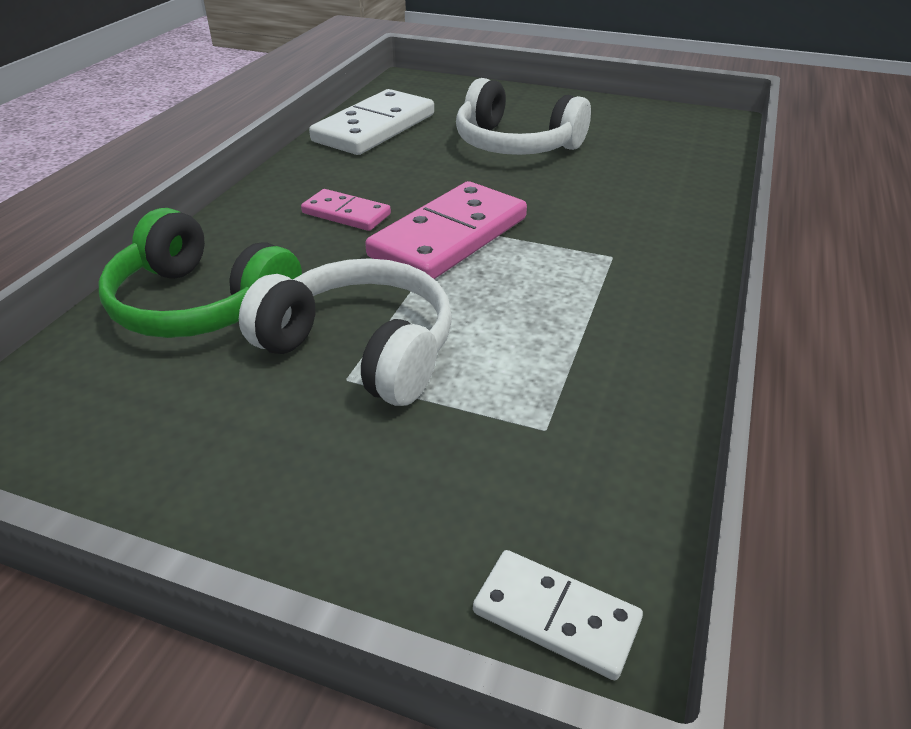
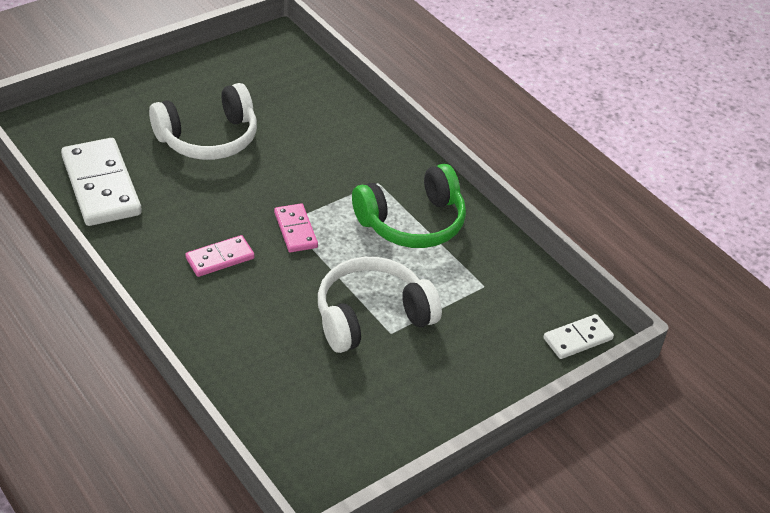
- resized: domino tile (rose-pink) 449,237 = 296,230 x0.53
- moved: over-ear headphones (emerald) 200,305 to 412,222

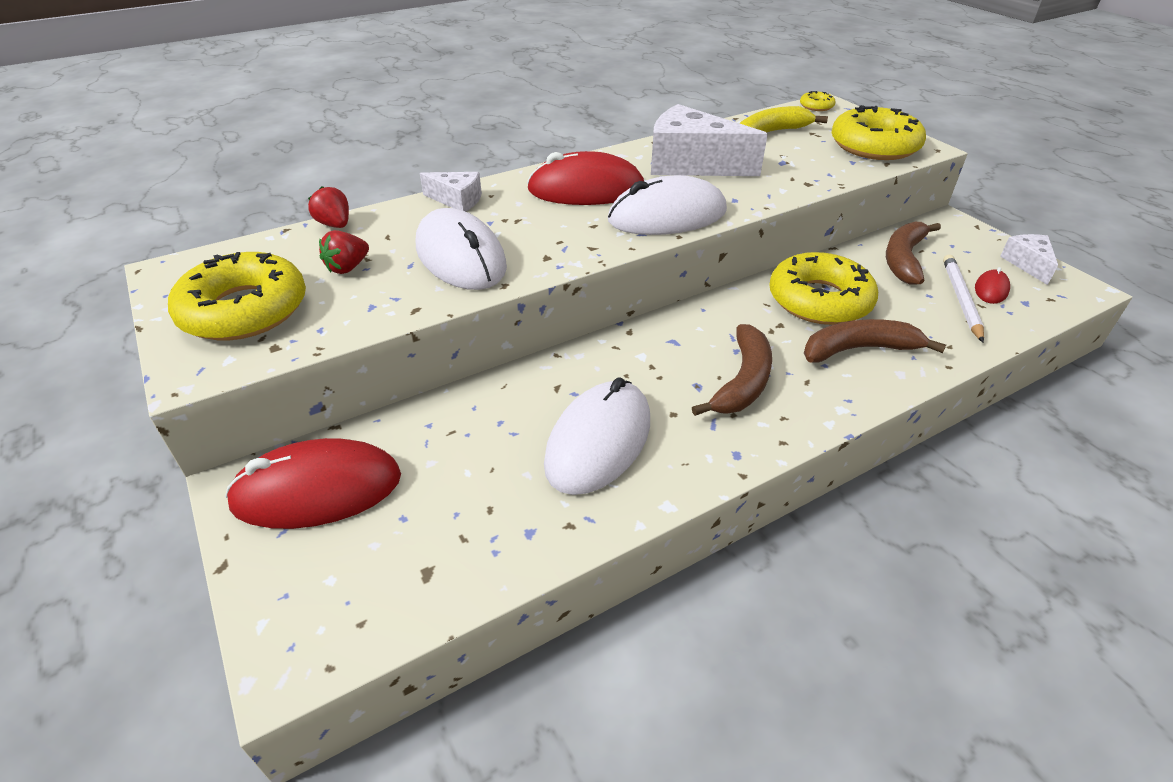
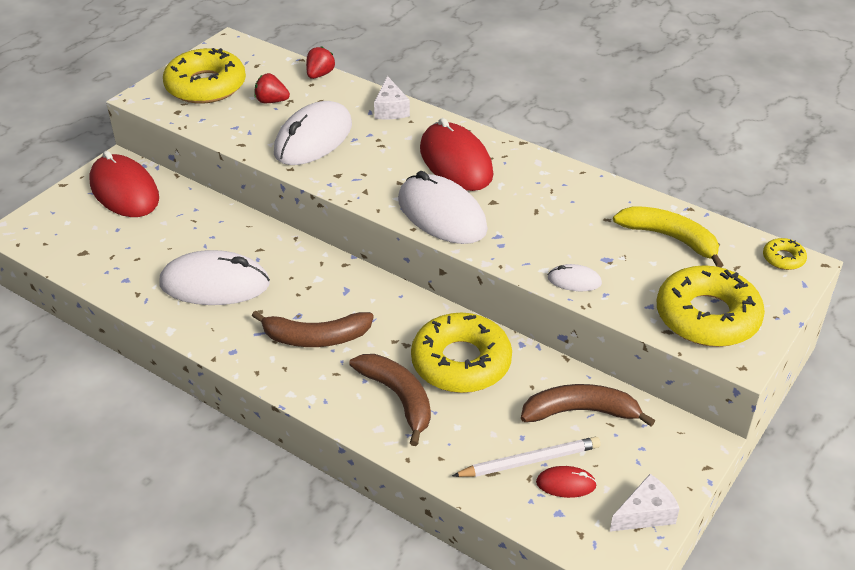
- added: mouse (snow-white) 574,281
- removed: cheese wedge (snow-white) 691,164

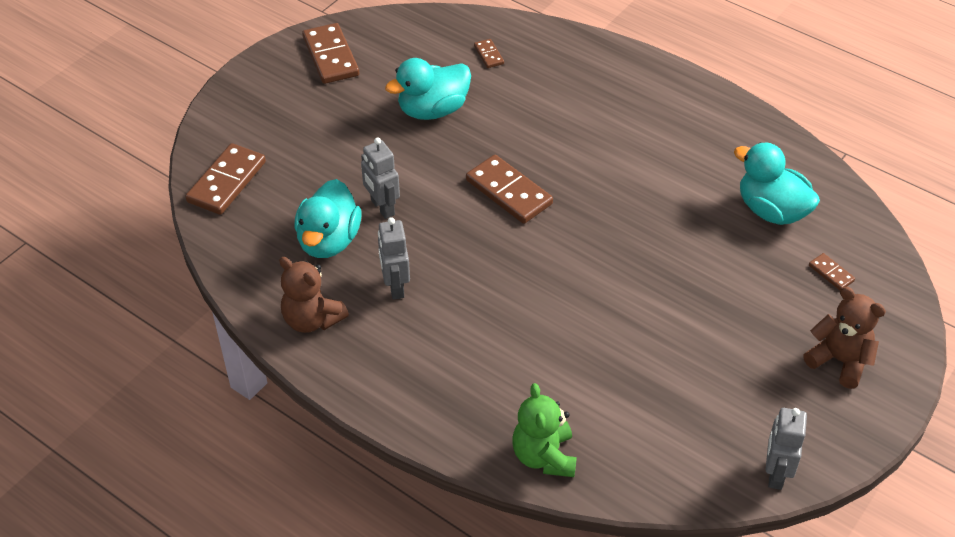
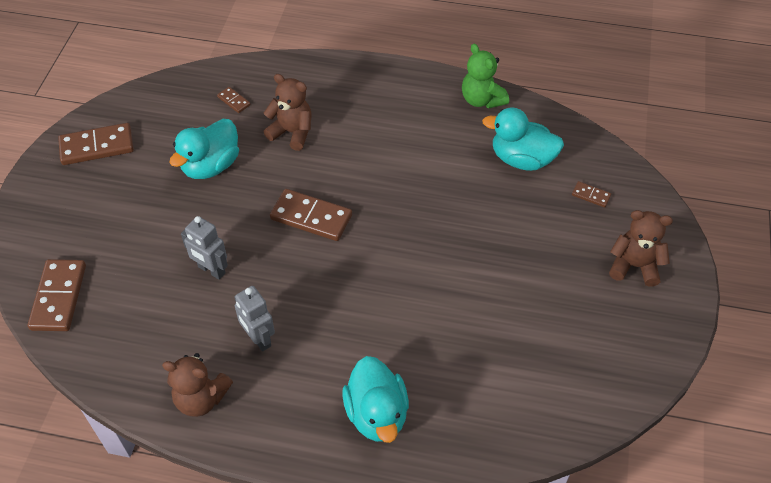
- turned: domino tile (dark brown) 330,56 = 97,146 60 degrees counterclockwise
- added: teddy bear (dark brown) 292,132
- moved: rubber duck (teal) 329,241 to 377,414
- moved: teddy bear (emerald) 544,456 to 481,100
- removed: robot (gray) 775,473

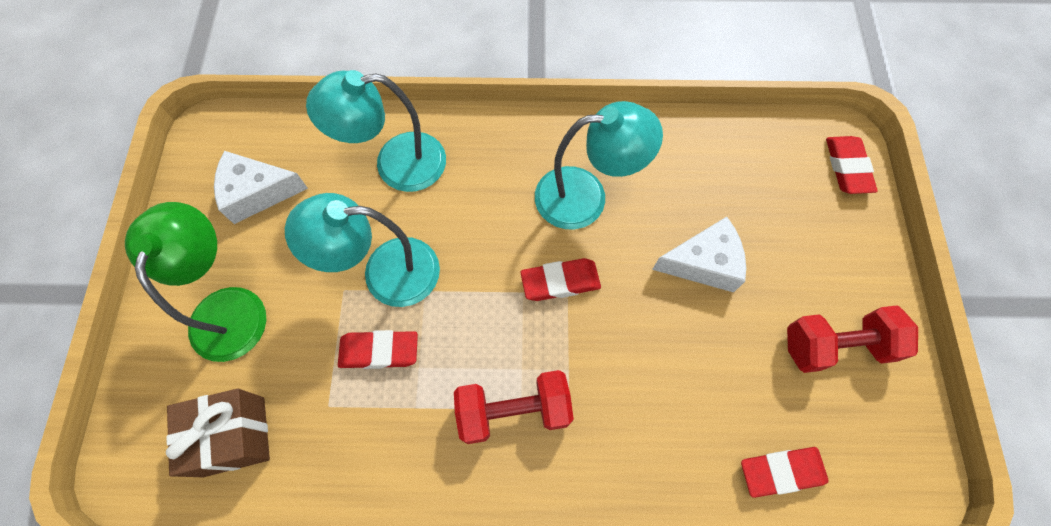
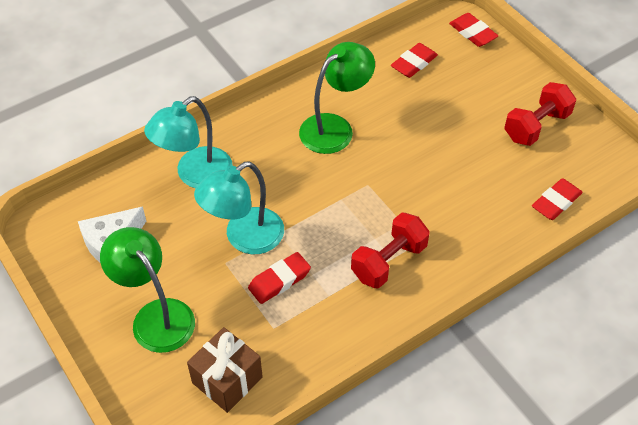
- recoloured: lamp (teal) 586,196 to lamp (emerald) 335,127
- moved: pencil eraser (crimson) 560,282 to 414,63
- removed: cheese wedge (snow-white) 703,263

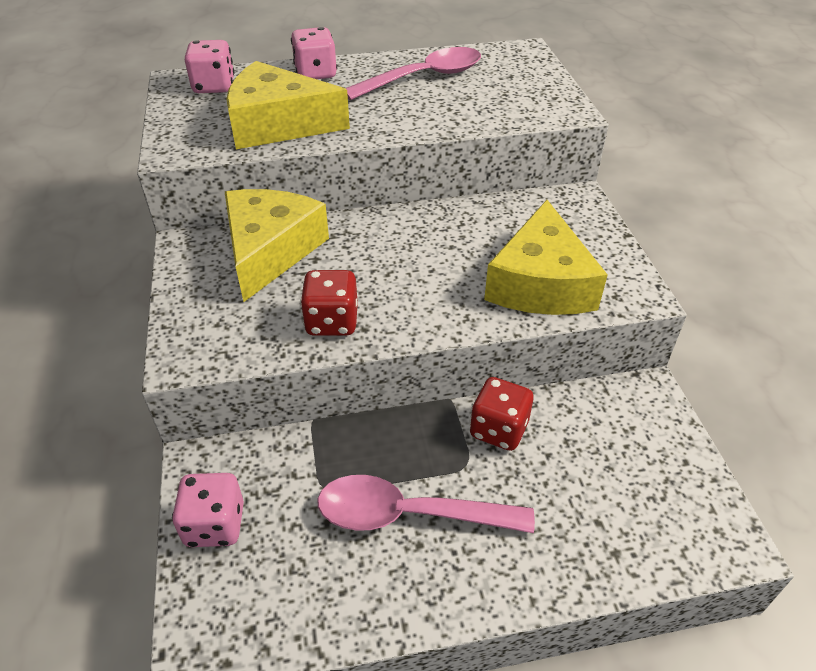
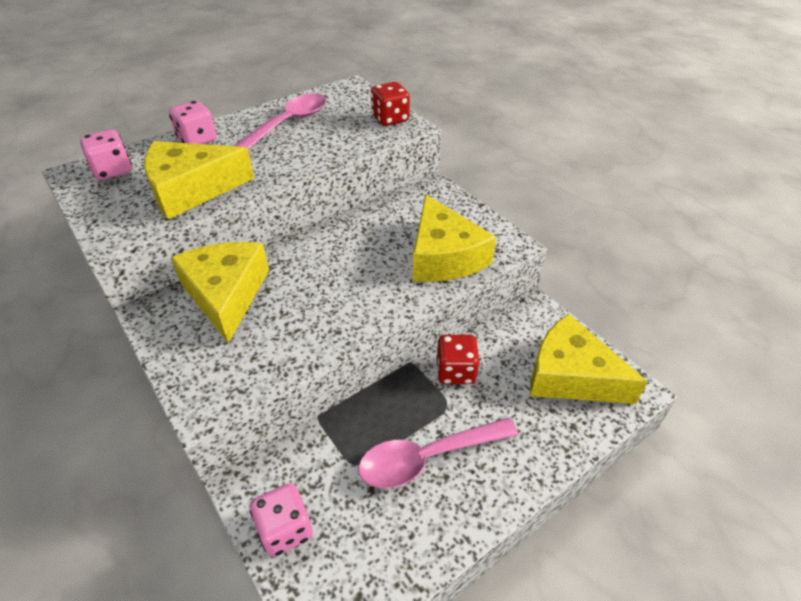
- moved: die (crimson) 332,322 to 390,119
- added: cheese wedge (yellow) 570,375

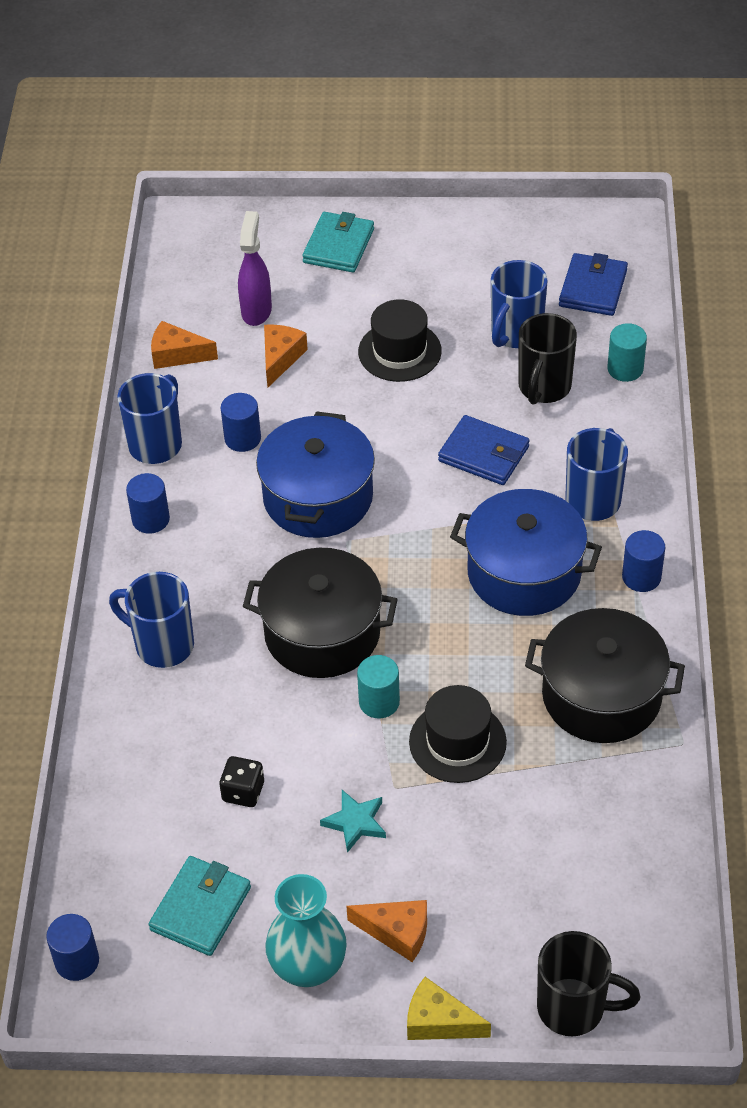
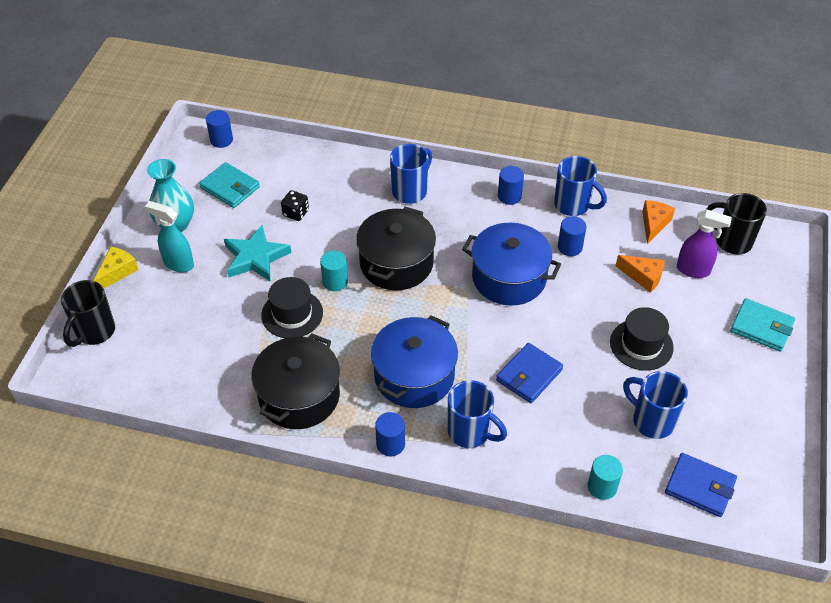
- replaced: cheese wedge (bright orange) 397,932 to spray cleaner (teal) 178,264
- resized: five-pointed star (teal) 355,822 = 255,257 x1.71
- moved: tea mug (ebony) 543,388 to 731,241

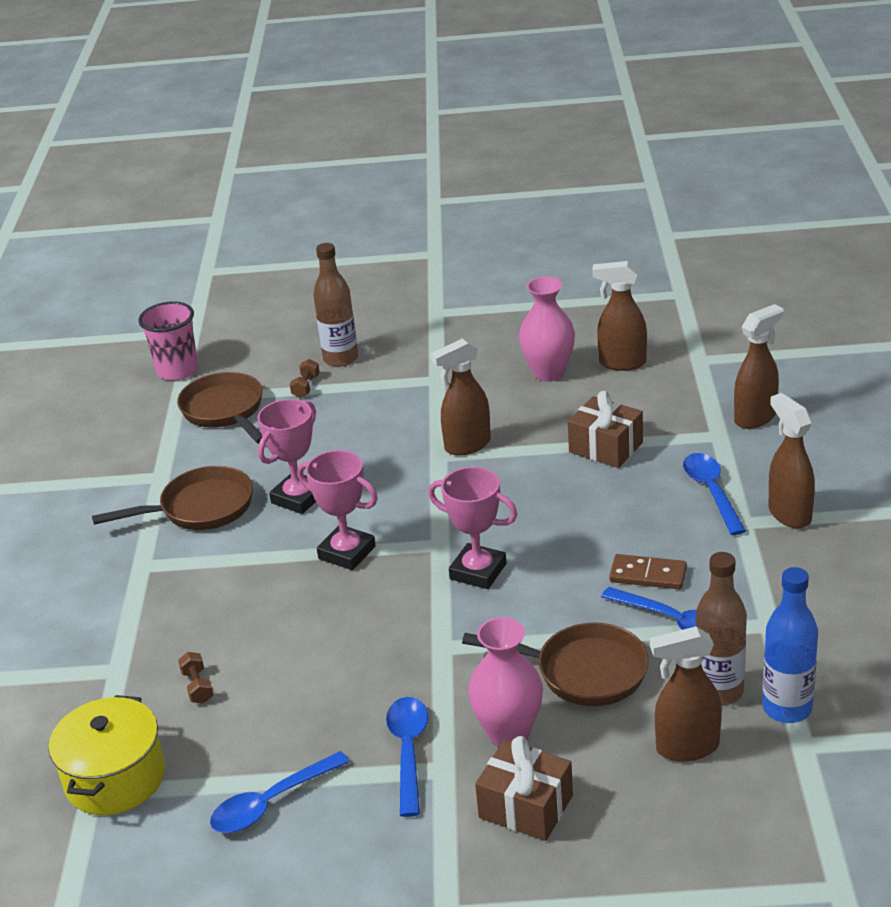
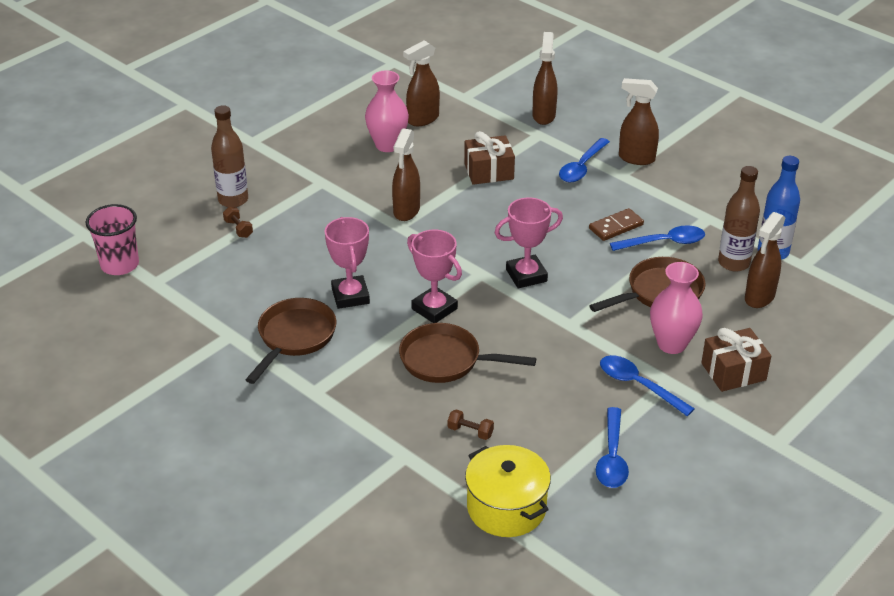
- moved: frying pan (dark brown) 225,411 to 446,360
- turned: trophy (rose-pink) 347,552 = 434,309 60 degrees clockwise
- turned: spoon (cobalt) 712,492 = 582,167 90 degrees counterclockwise

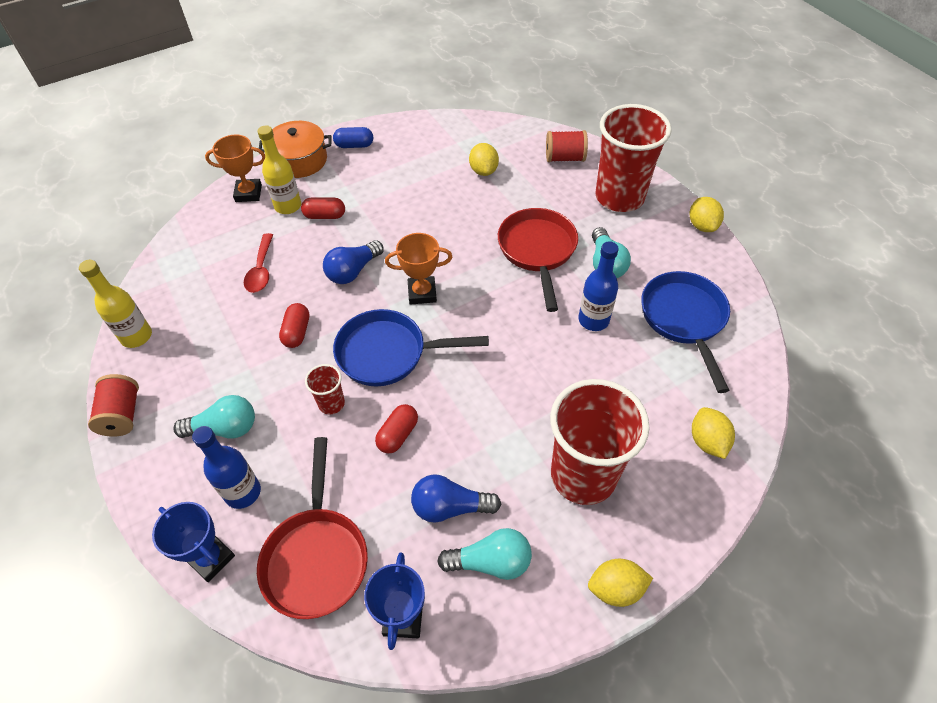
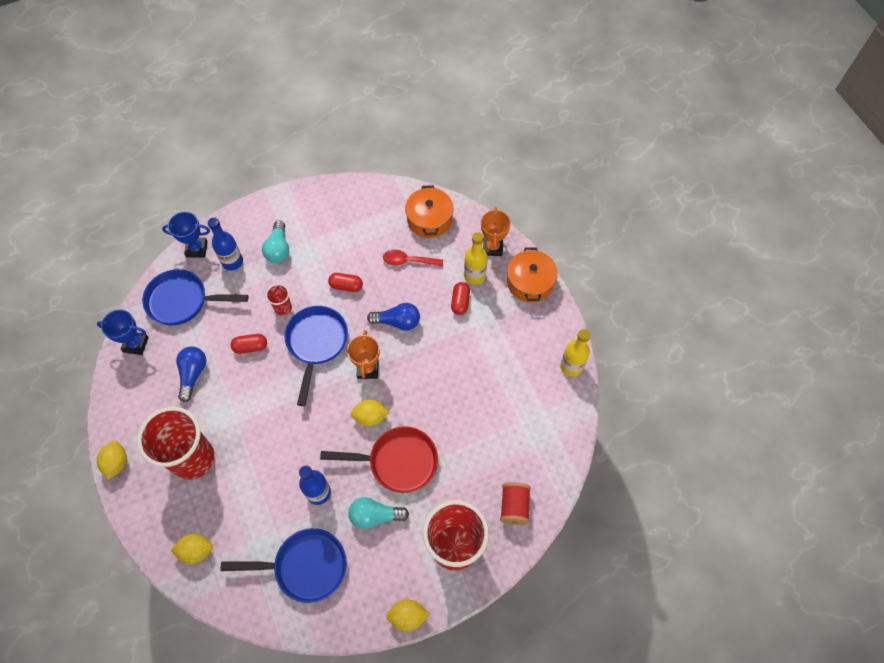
- recoloured: frying pan (crimson) 316,557 to frying pan (cobalt) 182,301
- turned: trophy (cobalt) 211,558 = 197,249 45 degrees clockwise
- turned: capsule (crimson) 398,434 = 250,347 45 degrees counterclockwise
- moved: citrus fruit (yellow) 483,171 to 370,417
- turned: lightbulb (cobalt) 353,271 = 397,322 135 degrees clockwise
- added: cooking pot (bright orange) 429,219
- moved: flask (yellow) 136,336 to 571,366
- removed: bobbin (crimson) 122,415
- removed: capsule (cobalt) 354,145
- removed: lightbulb (teal) 490,562

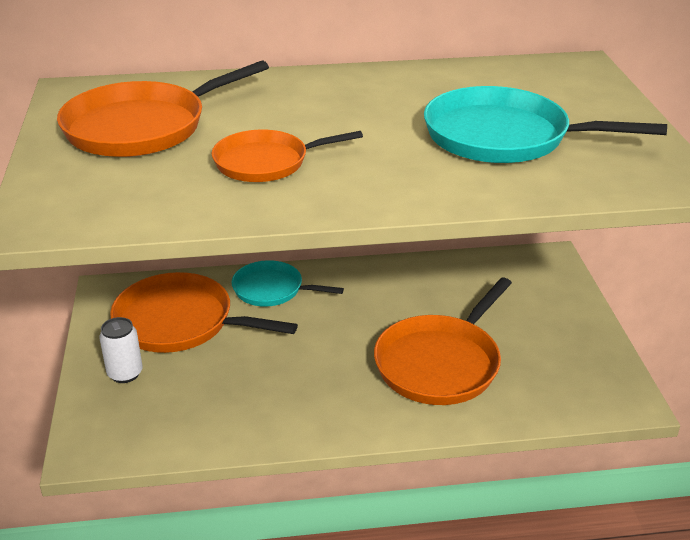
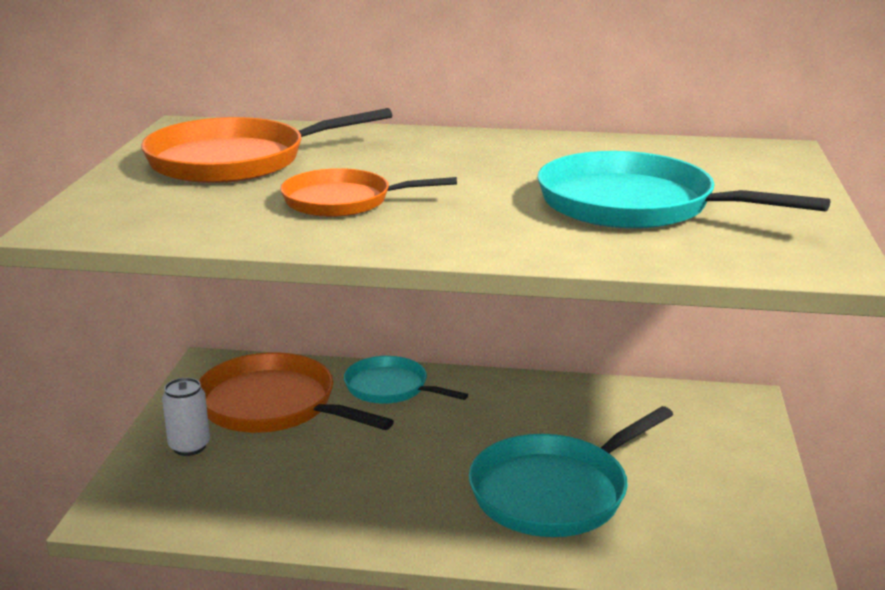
- recoloured: frying pan (bright orange) 440,363 to frying pan (teal) 554,492

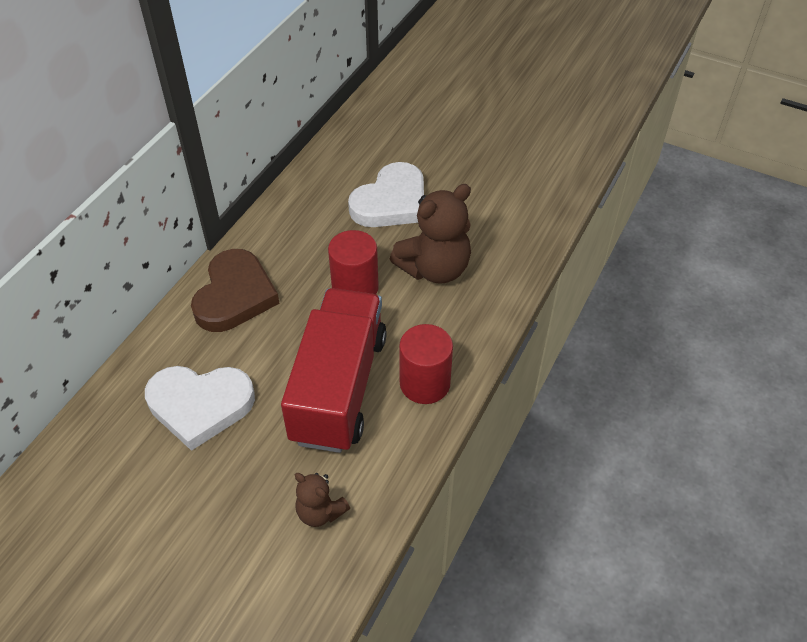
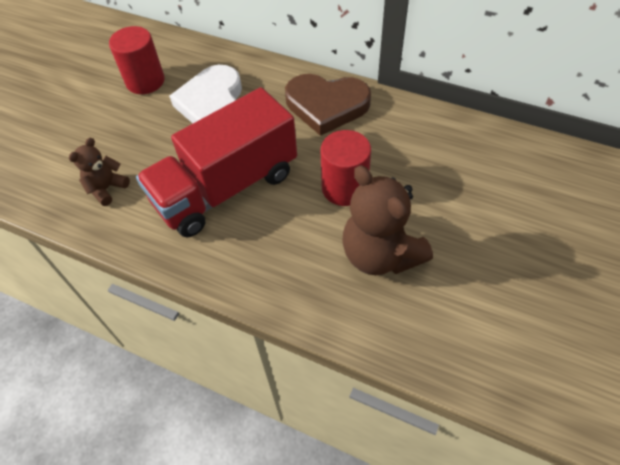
- moved: solid cylinder (crimson) 425,383 to 145,81
- turned: toy truck (crimson) 339,388 = 226,188 135 degrees clockwise
- removed: love heart (snow-white) 391,202

